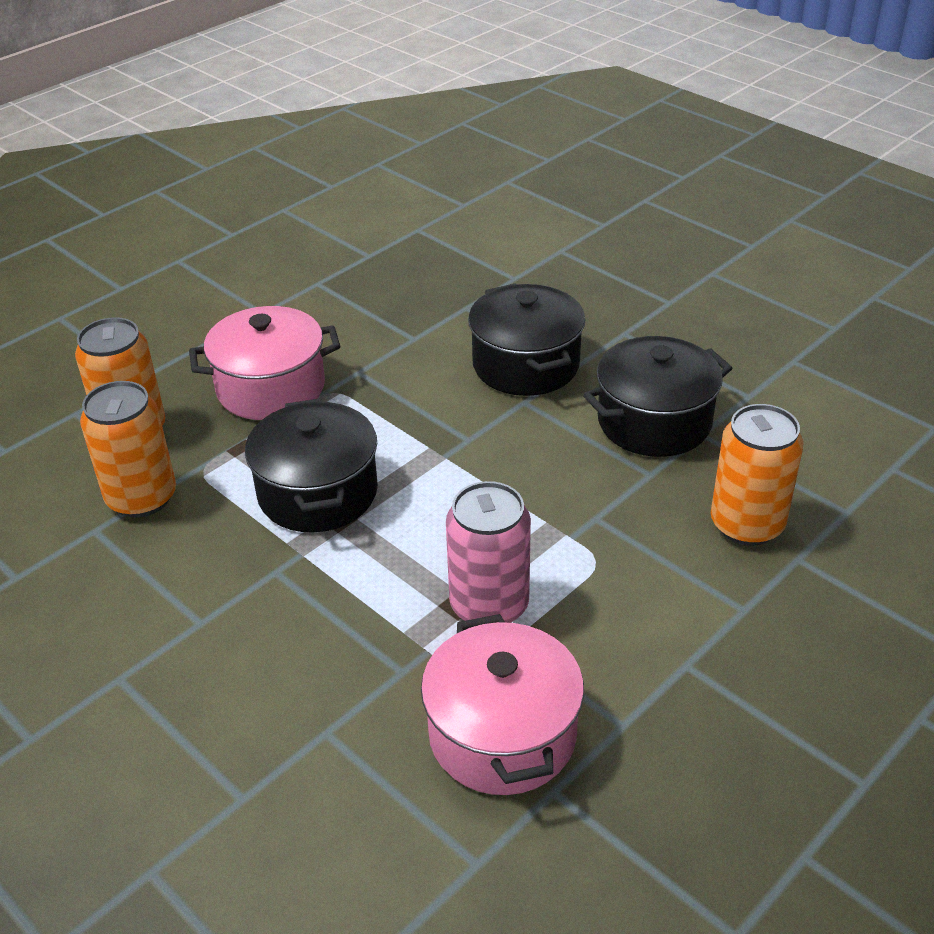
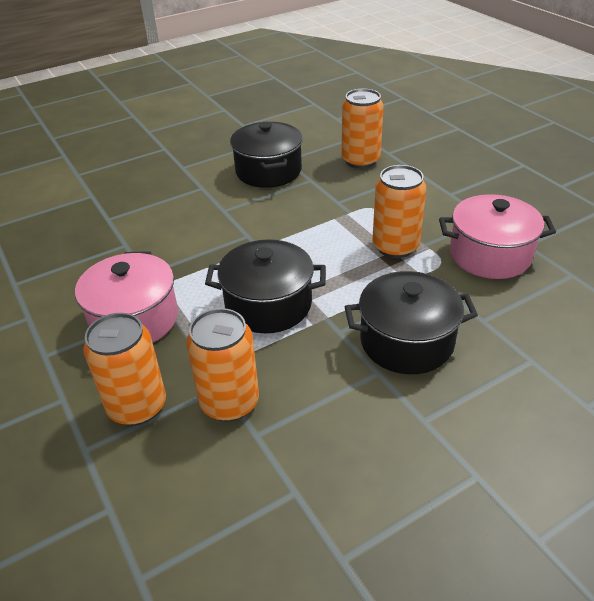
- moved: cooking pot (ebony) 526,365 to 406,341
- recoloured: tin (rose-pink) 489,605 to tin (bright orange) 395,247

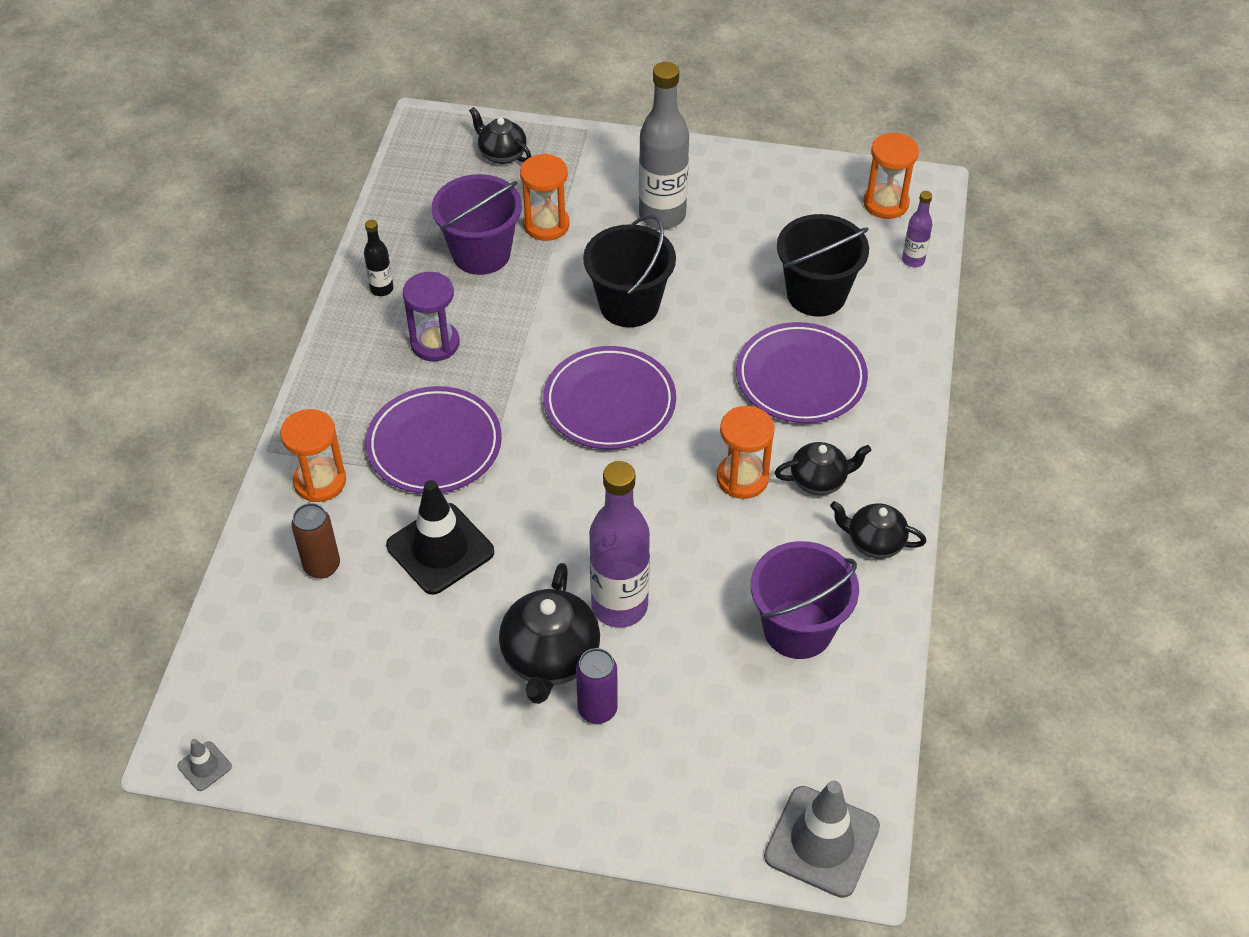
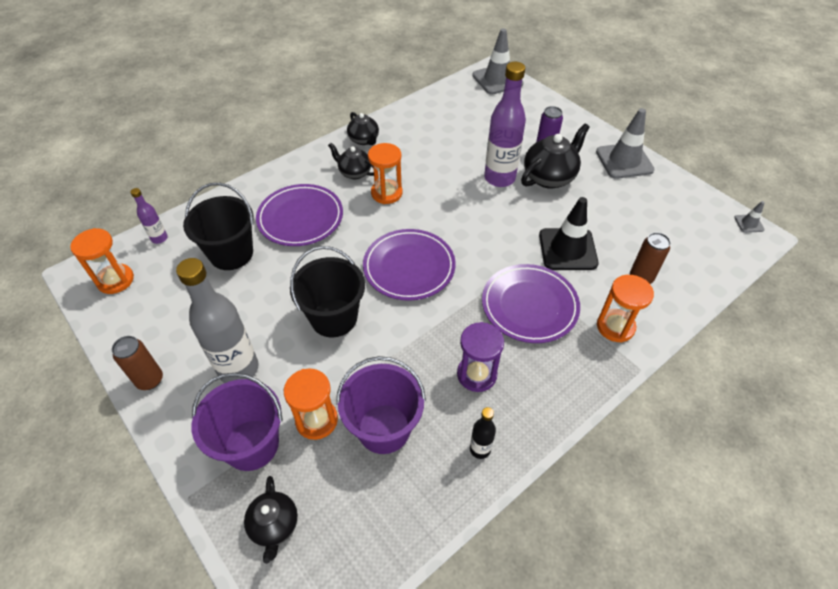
- added: tin (dark brown) 150,380
- moved: bucket (purple) 798,629 to 251,444
- added: traffic cone (gray) 624,161

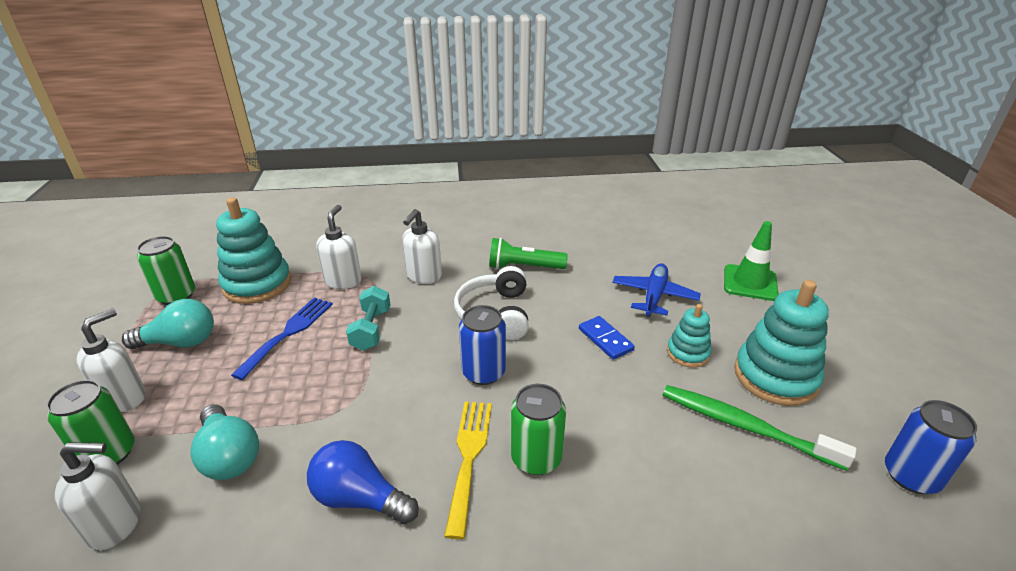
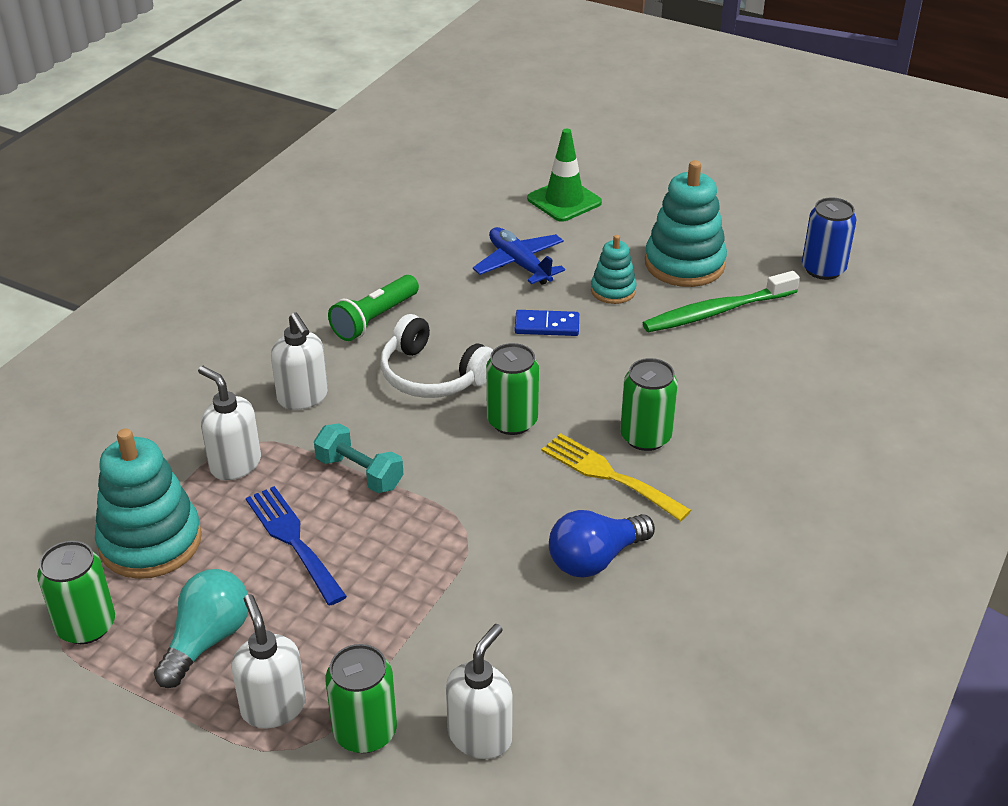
- recoloured: tin (cobalt) 483,372 to tin (emerald) 512,421
- removed: lightbulb (teal) 229,456

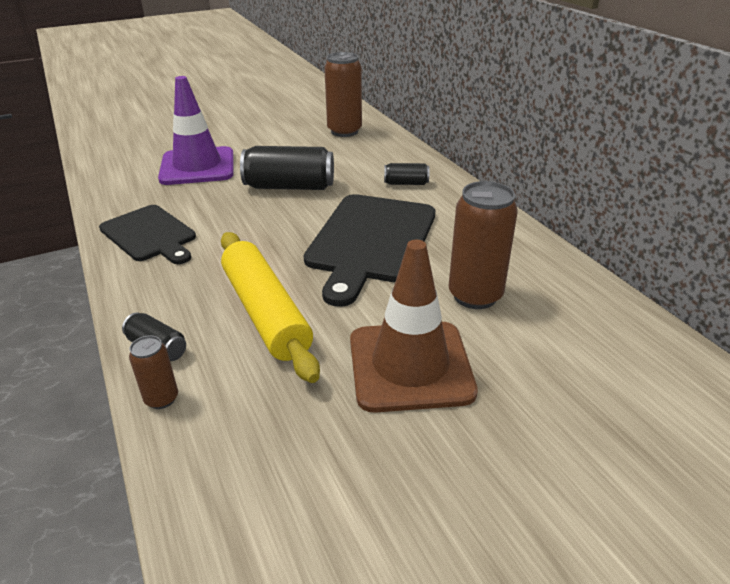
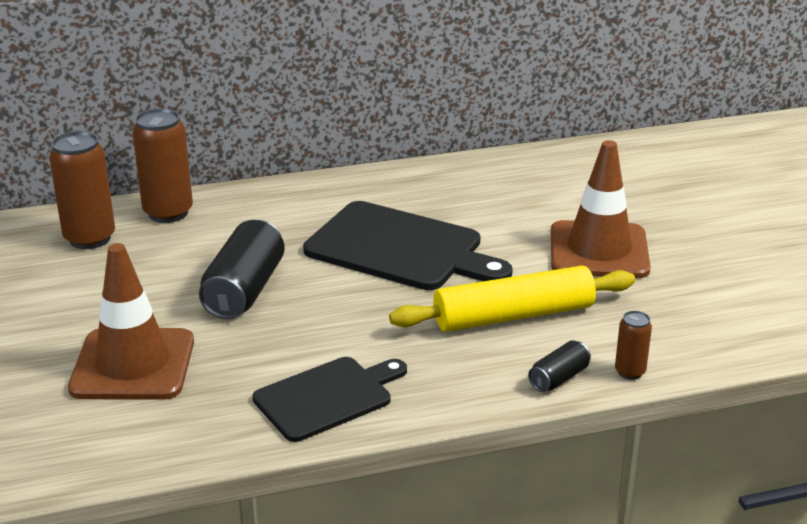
- recoloured: traffic cone (purple) 197,166 to traffic cone (dark brown) 133,365
- moved: tin (dark brown) 475,296 to 168,213
- removed: tin (ebony) 406,183

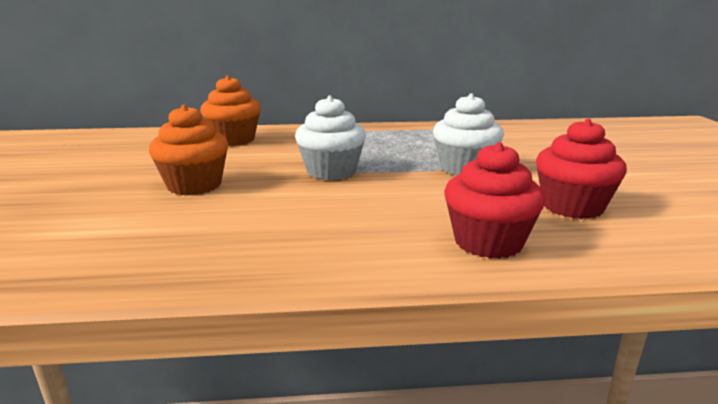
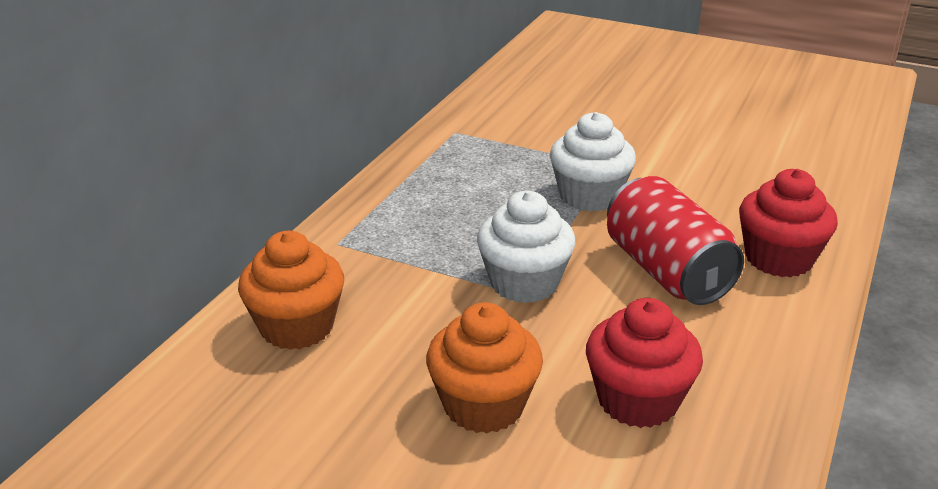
- moved: cupcake (crimson) 572,206 to 637,400
- added: tin (crimson) 666,271

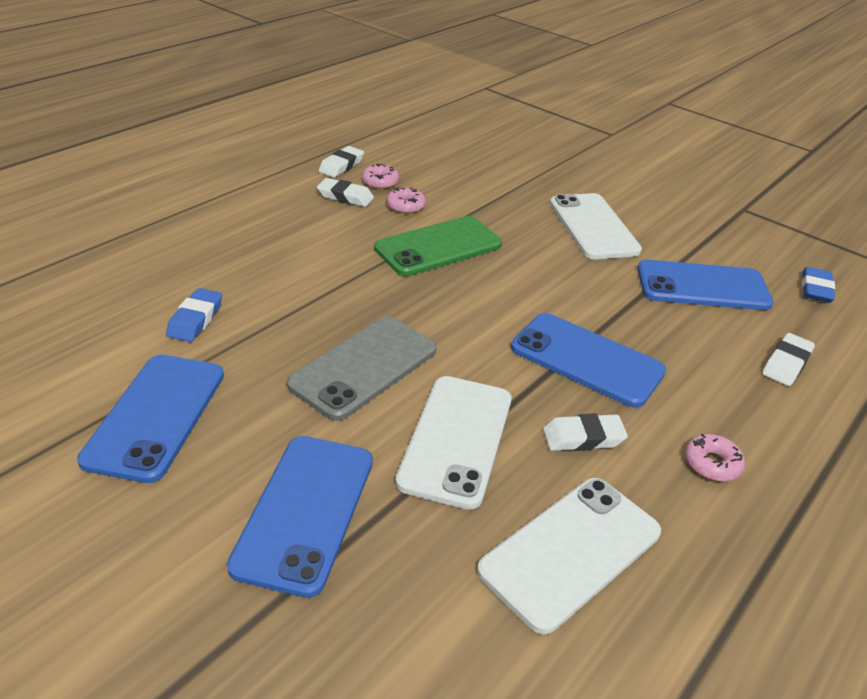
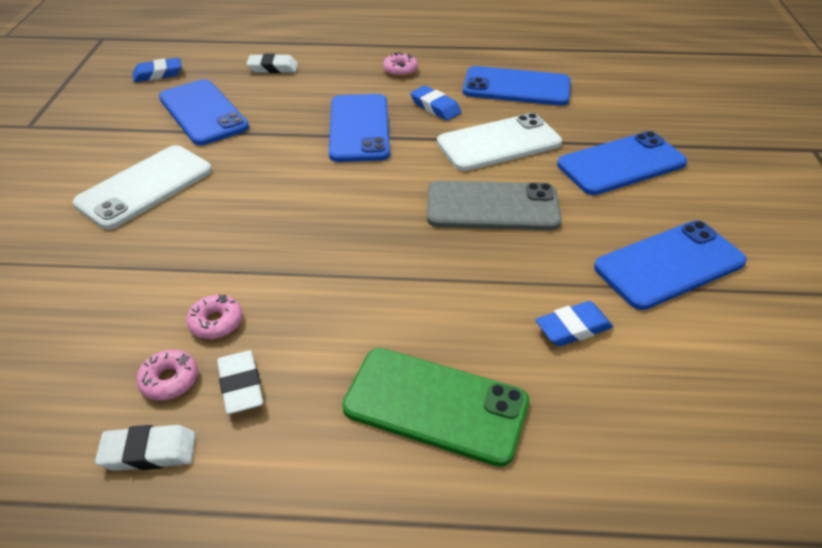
- moved: phone (emerald) 438,247 to 435,405
- recoloured: pencil eraser (snow-white) 583,438 to pencil eraser (cobalt) 435,107
- recoloured: phone (snow-white) 570,551 to phone (cobalt) 516,87

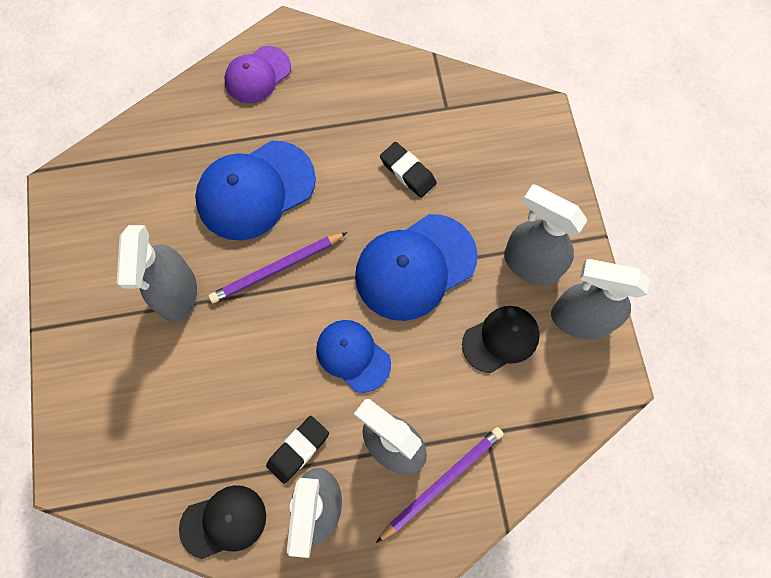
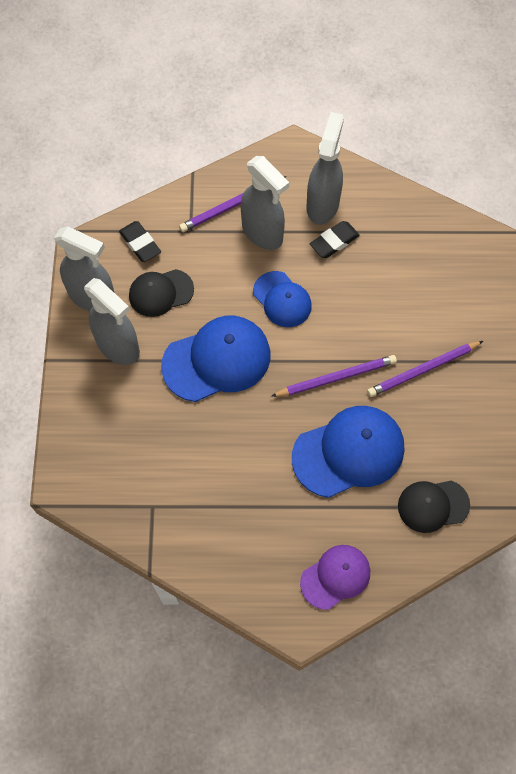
- moved: pencil eraser (ebony) 408,172 to 140,244
- replaced: spray cleaner (gray) 178,294 to wooden pencil (purple) 423,370
- moved: baseball cap (ebony) 224,522 to 433,505

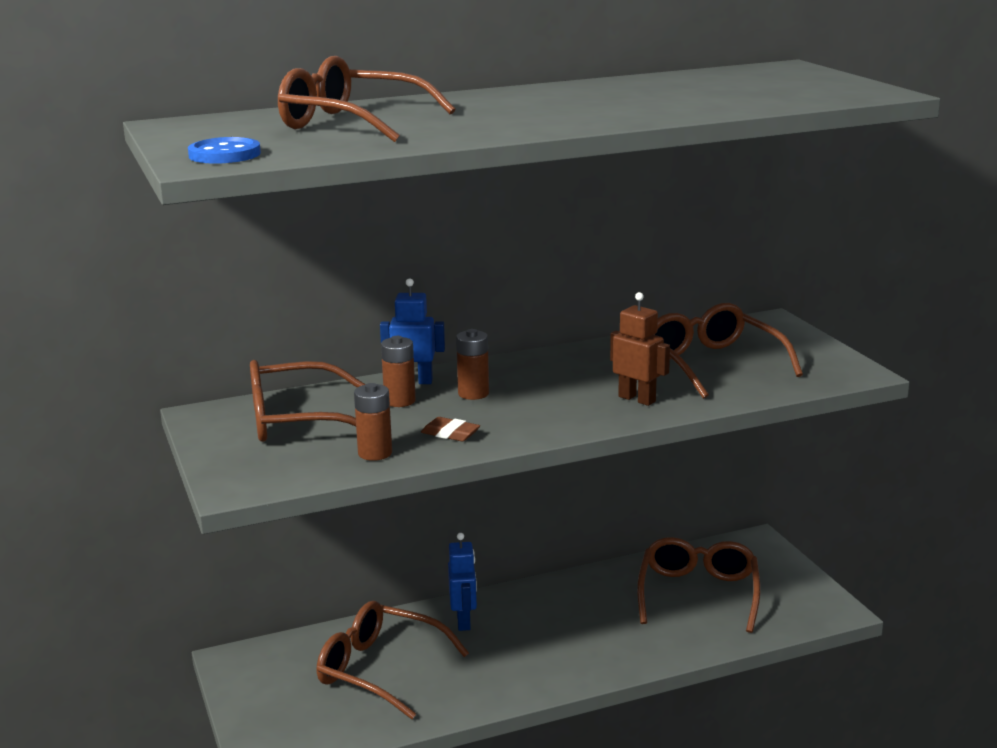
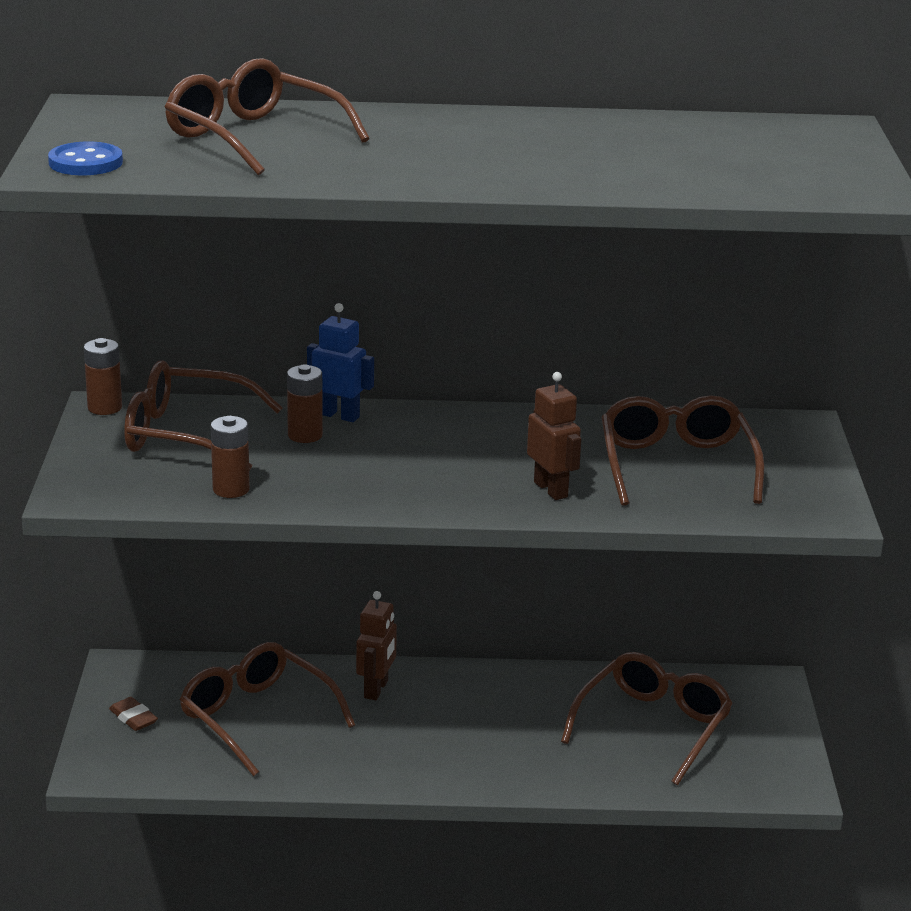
- moved: battery (dark brown) 473,393 to 105,408
- moved: pencil eraser (dark brown) 450,434 to 133,718
- recoloured: robot (cobalt) 464,621 to robot (dark brown) 376,689

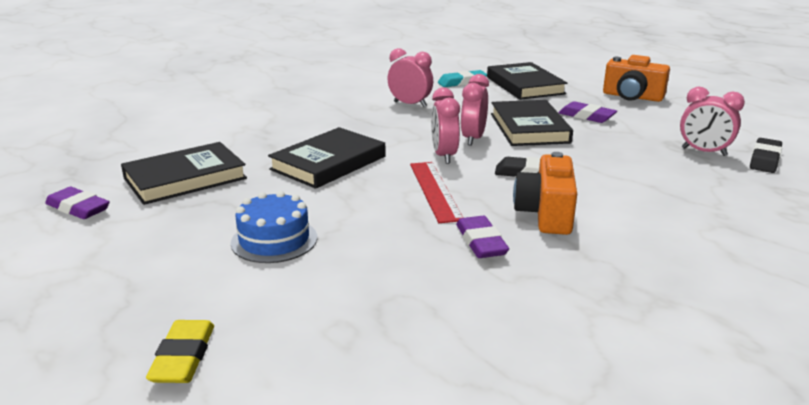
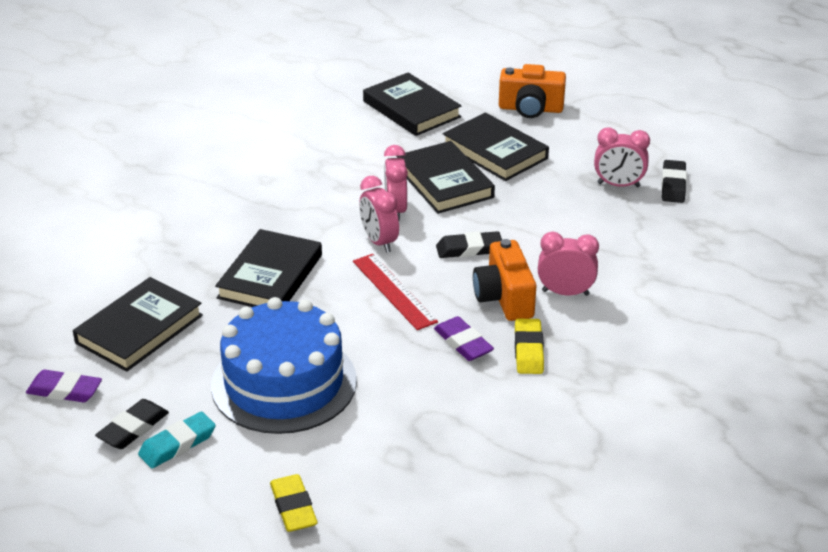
- added: pencil eraser (ebony) 133,428
- moved: pencil eraser (teal) 462,82 to 177,444
- resized: layer cake (cobalt) 274,240 = 284,383 x1.84
- replaced: pencil eraser (purple) 586,116 to hardback (ebony) 495,152
- added: pencil eraser (yellow) 528,350
- moved: bedside clock (rose-pink) 410,104 to 565,293

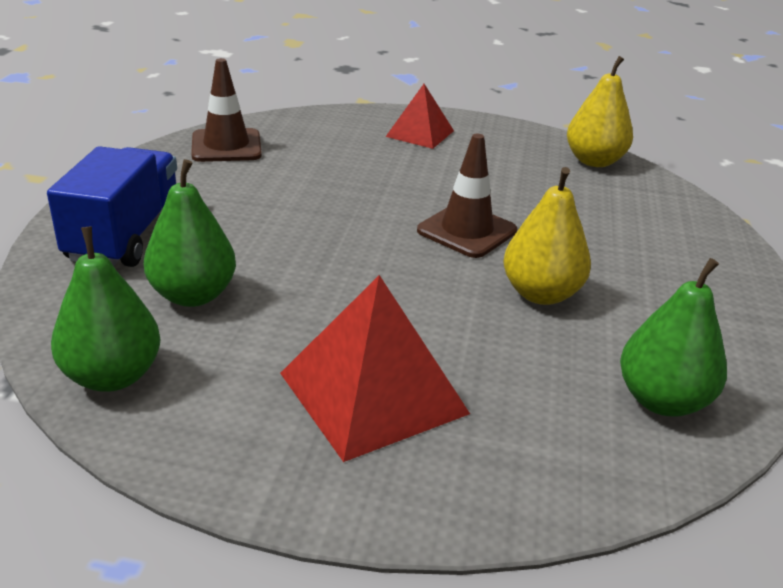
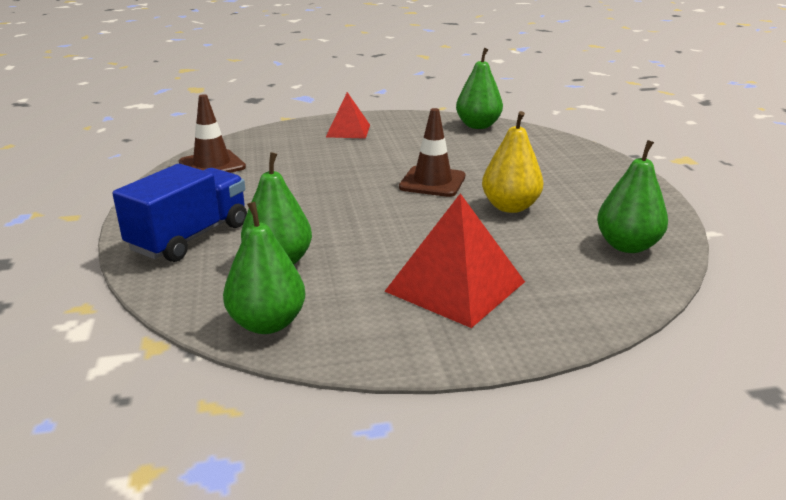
- turned: toy truck (cobalt) 126,236 = 190,237 45 degrees clockwise
- recoloured: pear (yellow) 594,161 to pear (emerald) 478,126

